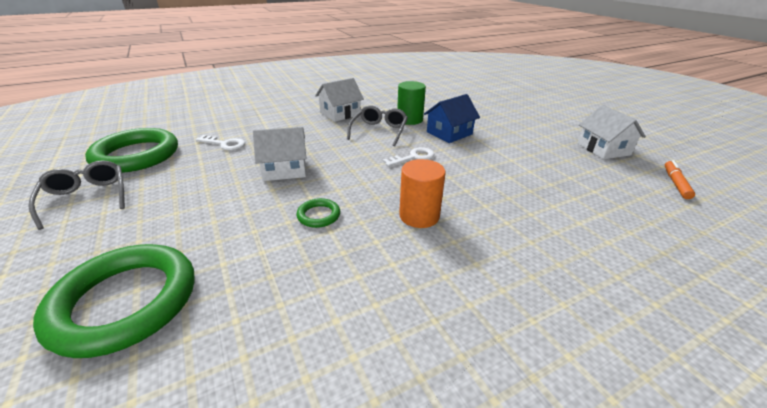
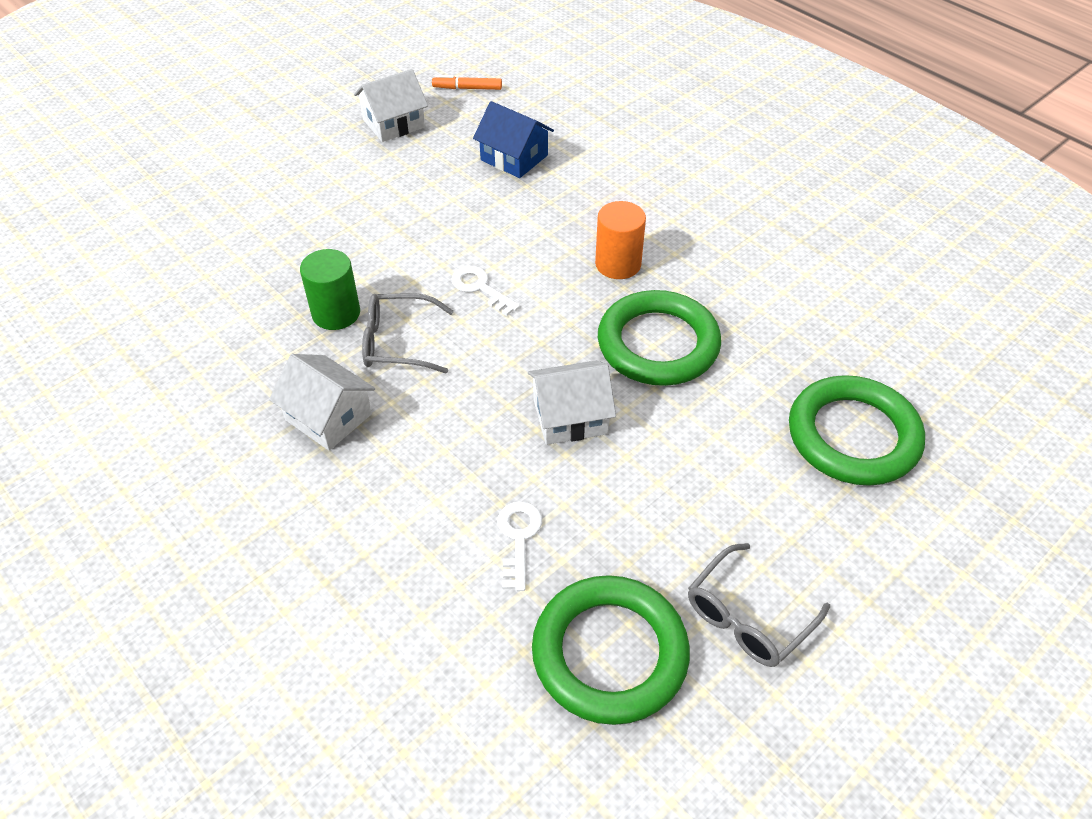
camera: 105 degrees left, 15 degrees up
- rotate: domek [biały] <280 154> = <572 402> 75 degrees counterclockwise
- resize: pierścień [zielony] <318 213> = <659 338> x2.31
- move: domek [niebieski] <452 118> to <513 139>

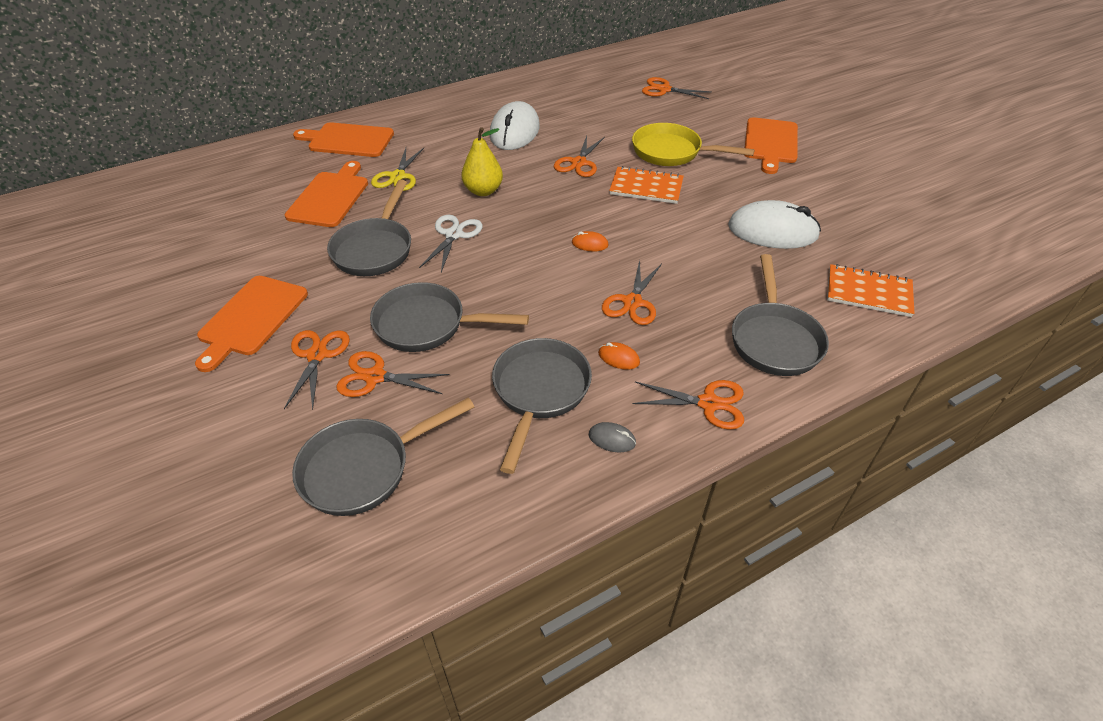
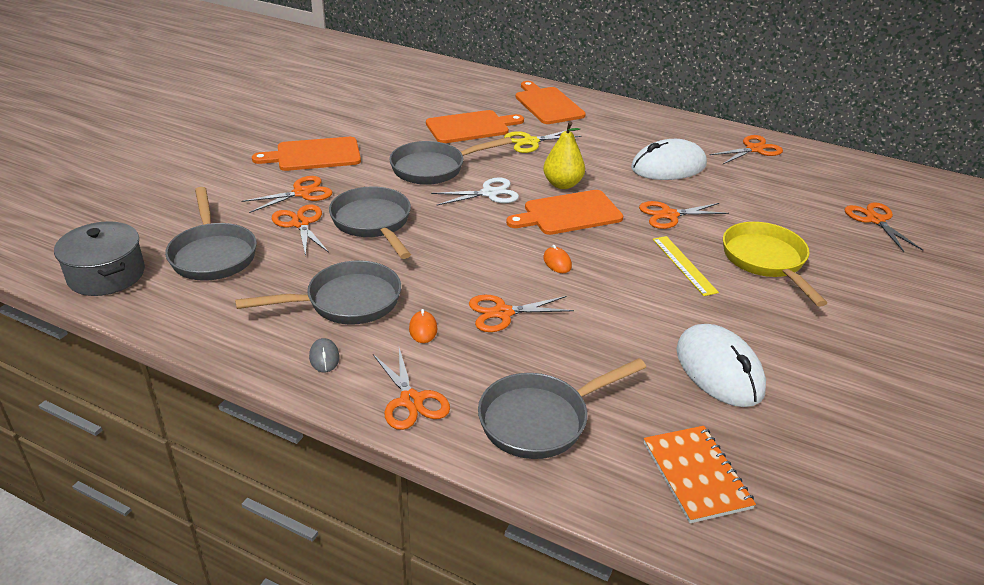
camera: 55 degrees right, 10 degrees down
- rotate: patelnia [szary] <383 456> = <211 234> 135 degrees counterclockwise
- replace: zeszyt [pomarańczowy] <646 185> to linijka [żółty] <686 266>
- move: deska do krojenia [pomarańczowy] <771 145> to <564 212>
- insert: garnek [szary] <99 258>
- insert: nożyczki [pomarańczowy] <746 149>

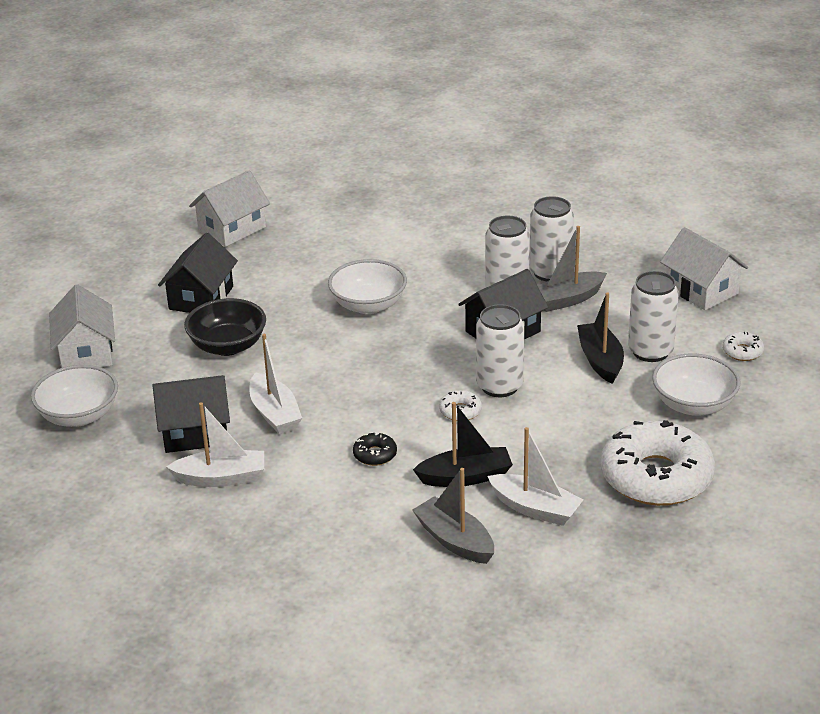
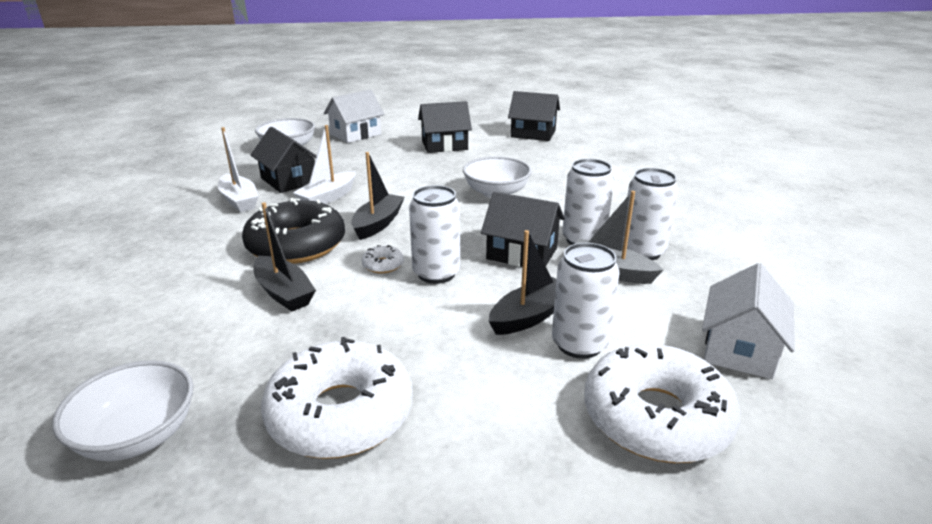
camera: 60 degrees right, 5 degrees down
- delete: miska [czarny] <225 327>
- recolor: domek [biały] <229 209> to domek [czarny] <534 116>
- resize: donut [czarny] <375 449> = <293 231> x2.49
- delete: łódka [szary] <453 516>
- delete: łódka [biały] <536 476>
- move: miska [biały] <696 384> to <123 410>
- resize: donut [biały] <743 346> = <663 403> x2.49
- insert: łódka [czarny] <378 196>

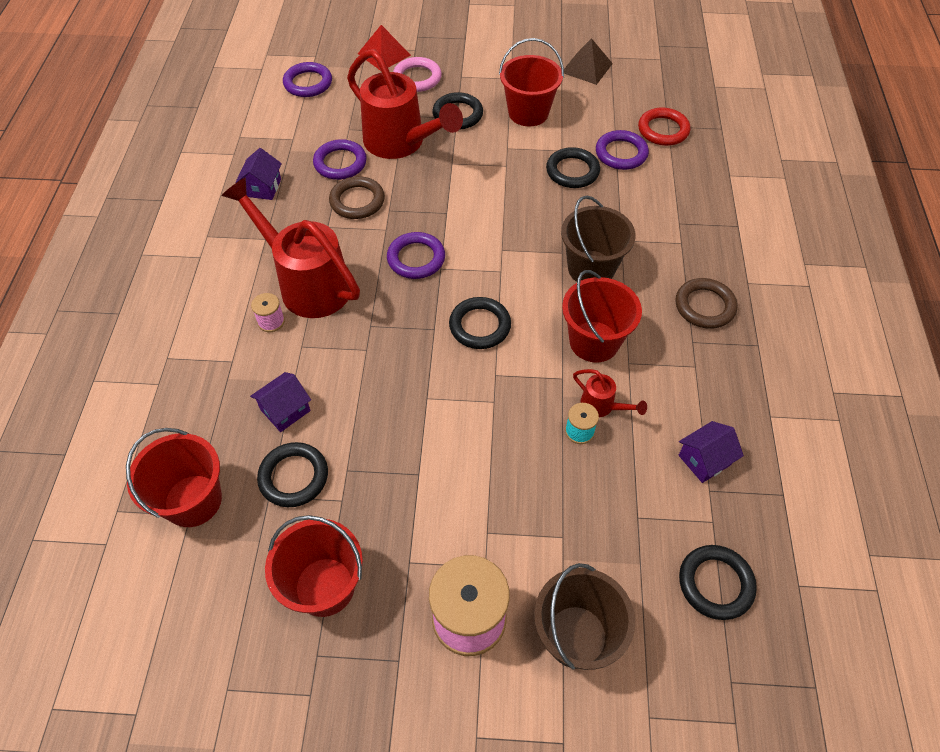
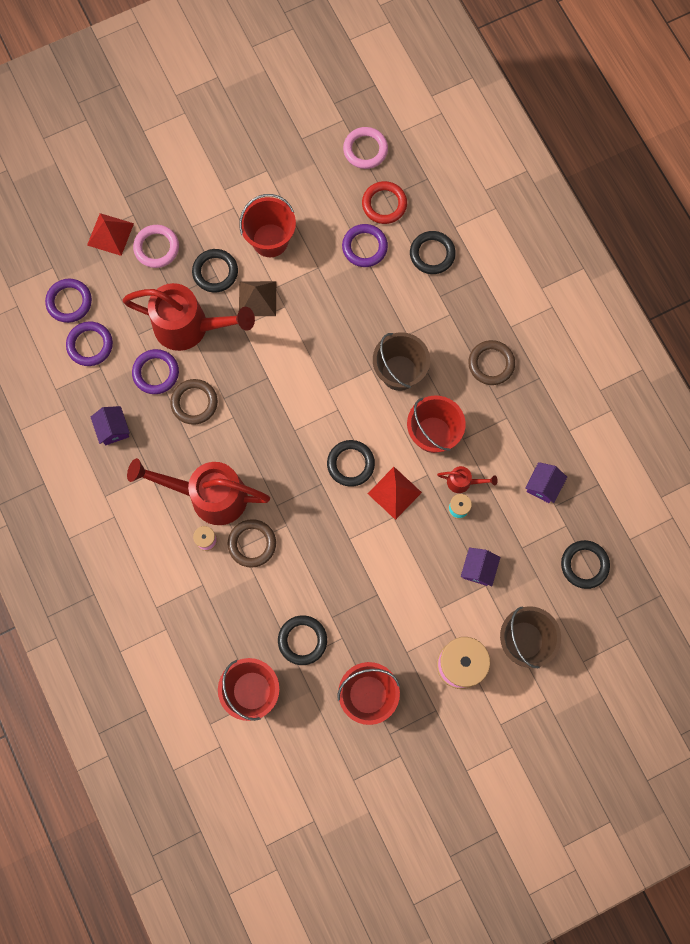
camera: 30 degrees left, 20 degrees up
- move: domek [fioletowy] <280 402> to <481 567>
- move: pierścień [fioletowy] <416 255> to <89 344>
- move: pierścień [czarny] <573 167> to <433 252>
- move: piramida [brązowy] <588 61> to <257 298>
- insert: pierścień [brązowy] <252 543>
- insert: pierścień [różowy] <365 148>
- insert: piramida [czerwony] <395 493>

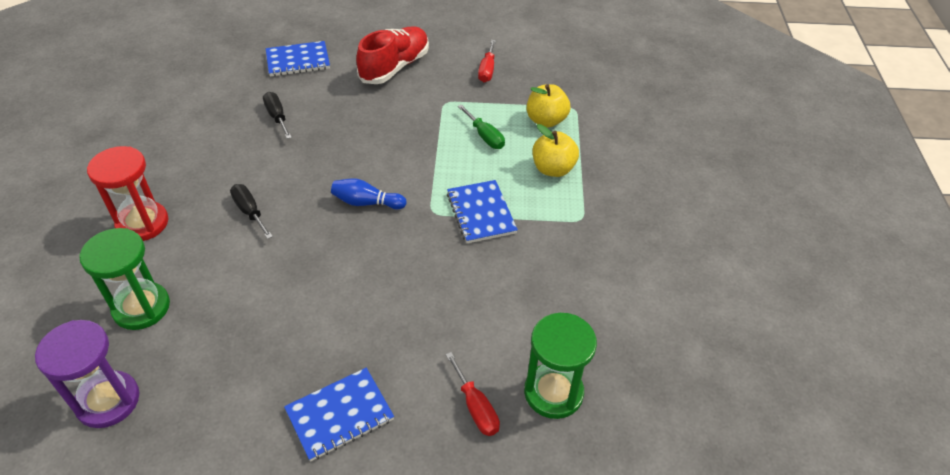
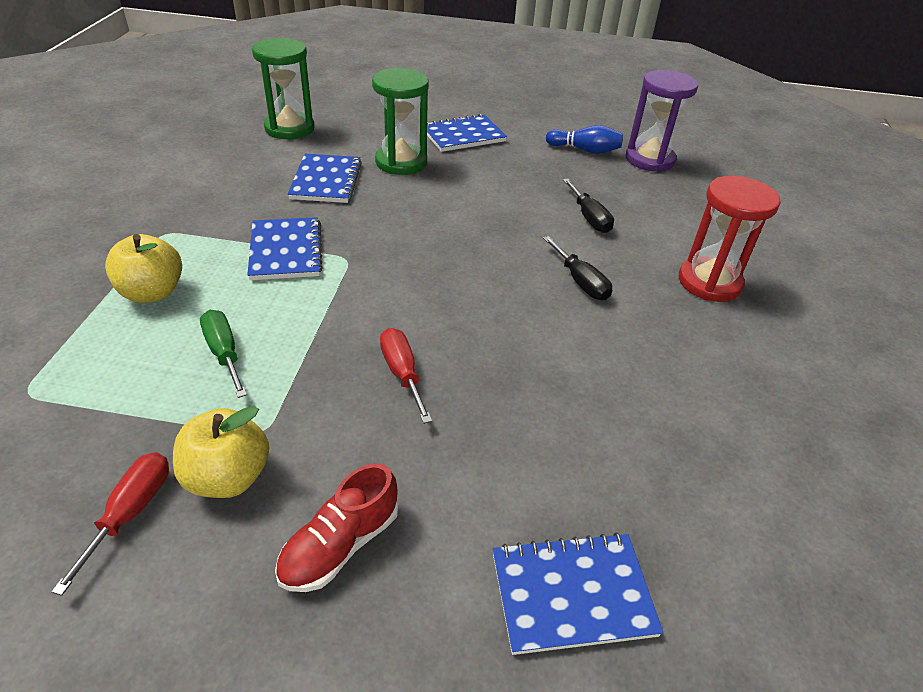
camera: 175 degrees left, 5 degrees down
- move: klepsydra [zielony] <124 279> to <400 121>
- move: śrubokręt [czarny] <277 115> to <588 206>
- move: kręgiel [niebieski] <369 193> to <584 139>
- resize: but [czerwony] <392 55> = <337 527> x0.64
- move: śrubokręt [czerwony] <473 394> to <406 376>
- move: jabłko [żółty] <548 106> to <221 452>
- insert: zeszyt [niebieski] <325 178>

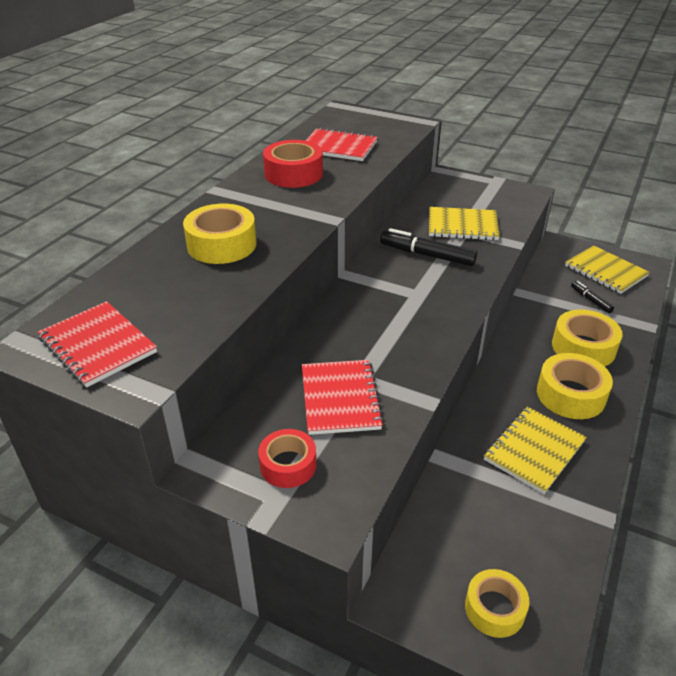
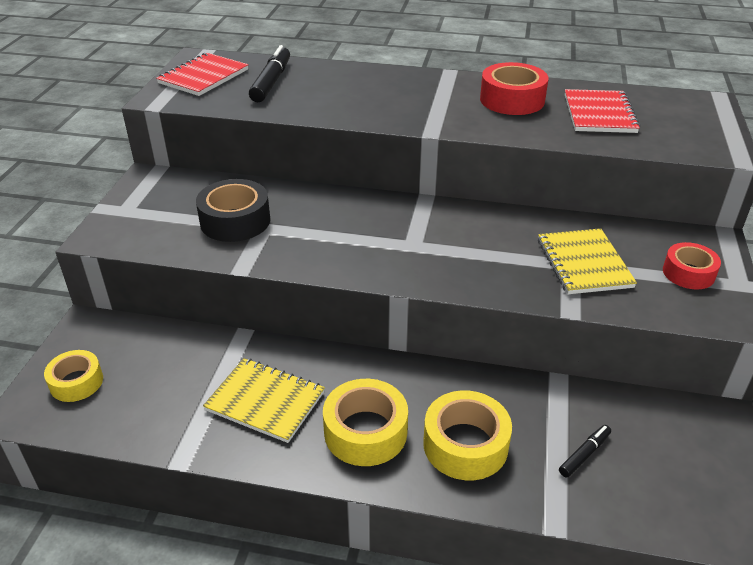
camera: 75 degrees right, 0 degrees up
- delete: taśma klejąca [żółty] <220 234>
- move: taśma klejąca [czerwony] <287 458> to <692 266>
- replace: zeszyt [czerwony] <343 397> to taśma klejąca [czarny] <233 210>
- move: flamaster [czarny] <428 247> to <269 73>
- delete: zeszyt [żółty] <607 269>

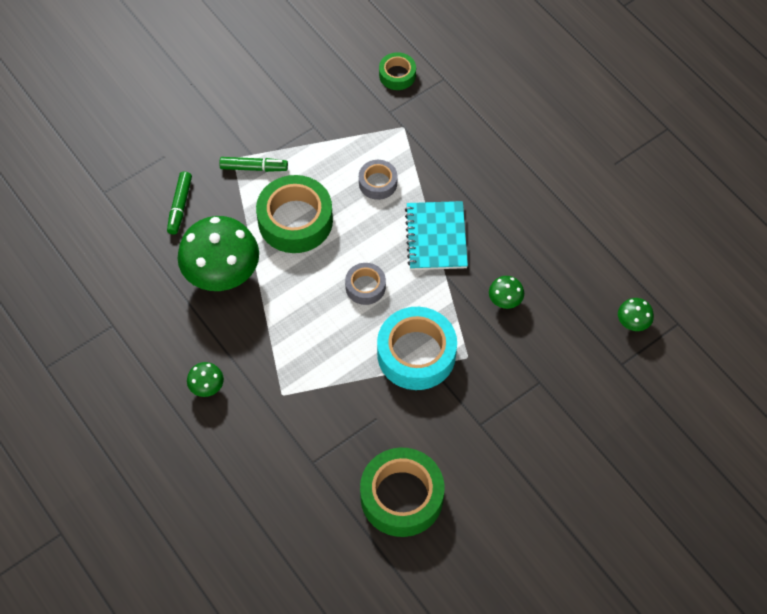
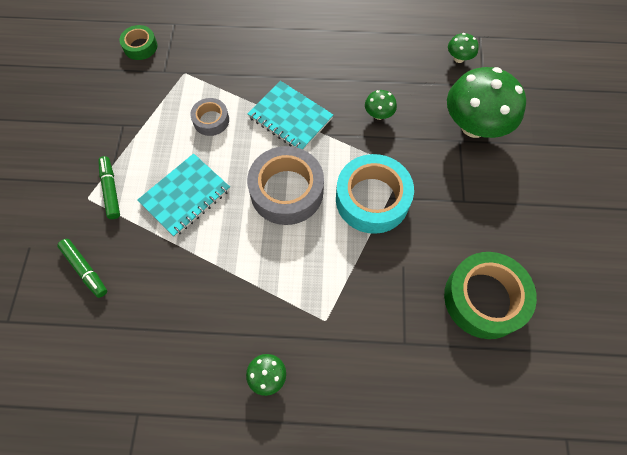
camera: 50 degrees left, 5 degrees up
- move: grzyb [zielony] <218 253> to <486 102>
- rotate: flamaster [zielony] <253 164> = <109 187> 60 degrees counterclockwise
- replace: taśma klejąca [zielony] <294 214> to zeszyt [turkusowy] <183 195>
- resize: taśma klejąca [szary] <365 284> = <285 185> x1.91

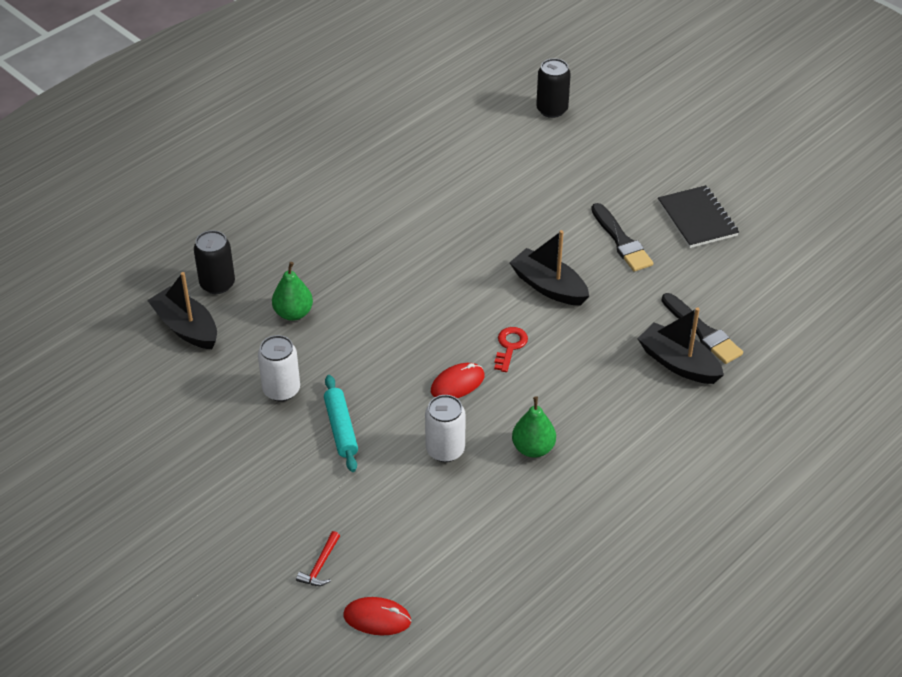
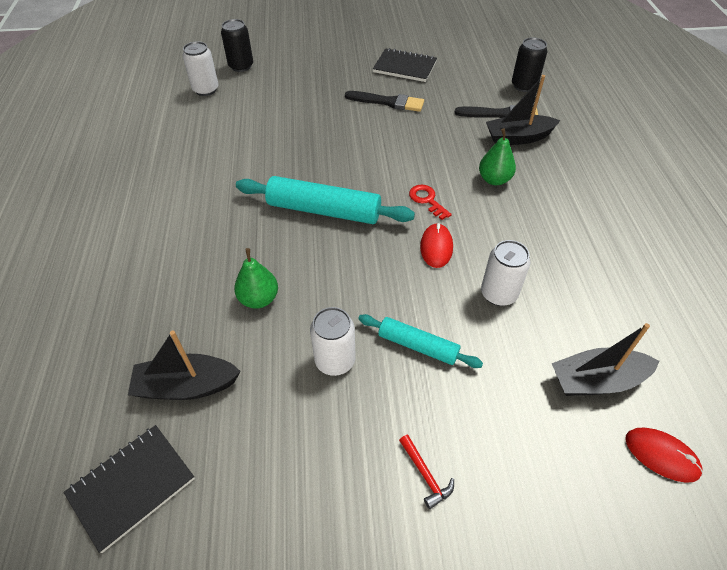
camera: 50 degrees left, 5 degrees up
- move: puszka [czarny] <214 262> to <529 64>
- move: młotek [czerwony] <318 558> to <426 472>
- rotate: myszka [czerwony] <377 616> = <664 455> 75 degrees clockwise
- move: łódka [czarny] <549 267> to <605 359>
- move: gruszka [zielony] <534 427> to <497 156>
- insert: zeszyt [czarny] <129 489>
- insert: puszka [biały] <200 68>
- insert: wałek do ciasta [turkusowy] <325 200>

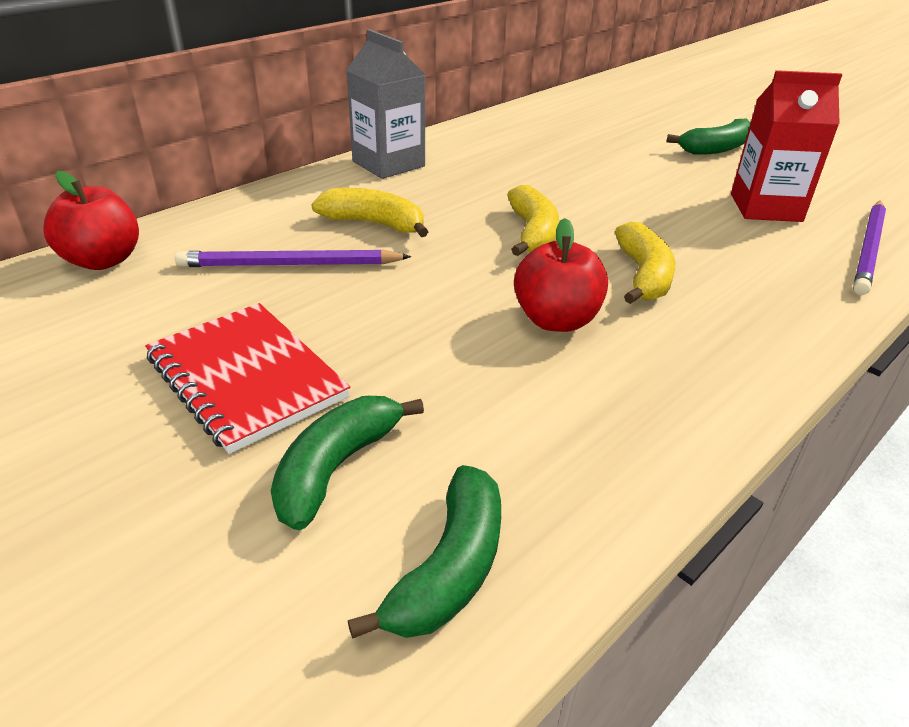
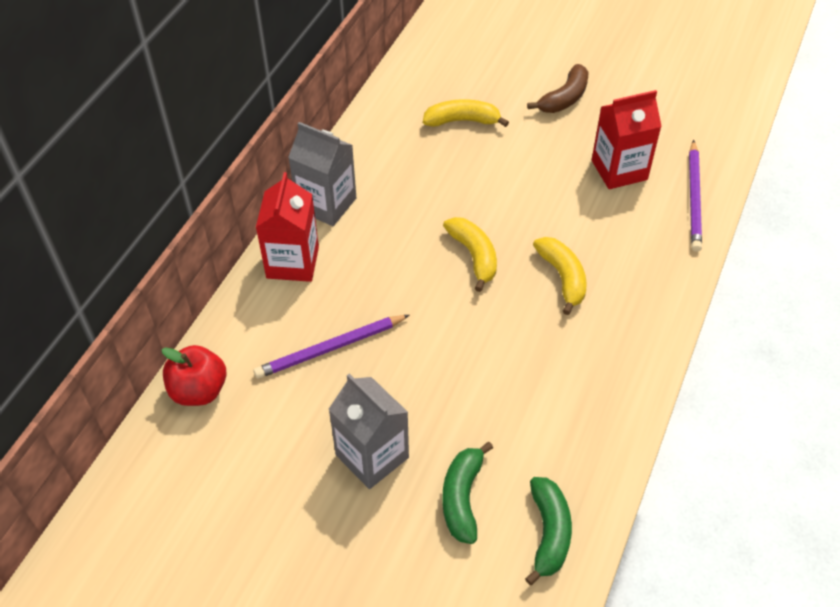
camera: 20 degrees left, 15 degrees up
- replace: zeszyt [czerwony] <247 378> to karton mleka [szary] <369 431>
- move: banan [żółty] <370 212> to <466 113>
- delete: jabłko [czerwony] <561 275>
- recolor: banan [zielony] <708 136> to banan [brązowy] <558 88>
- insert: karton mleka [czerwony] <287 227>

